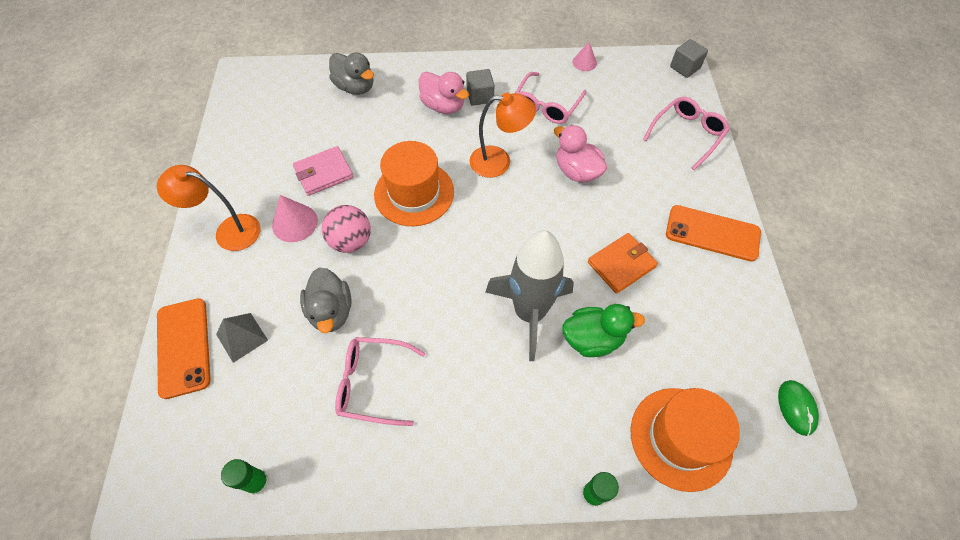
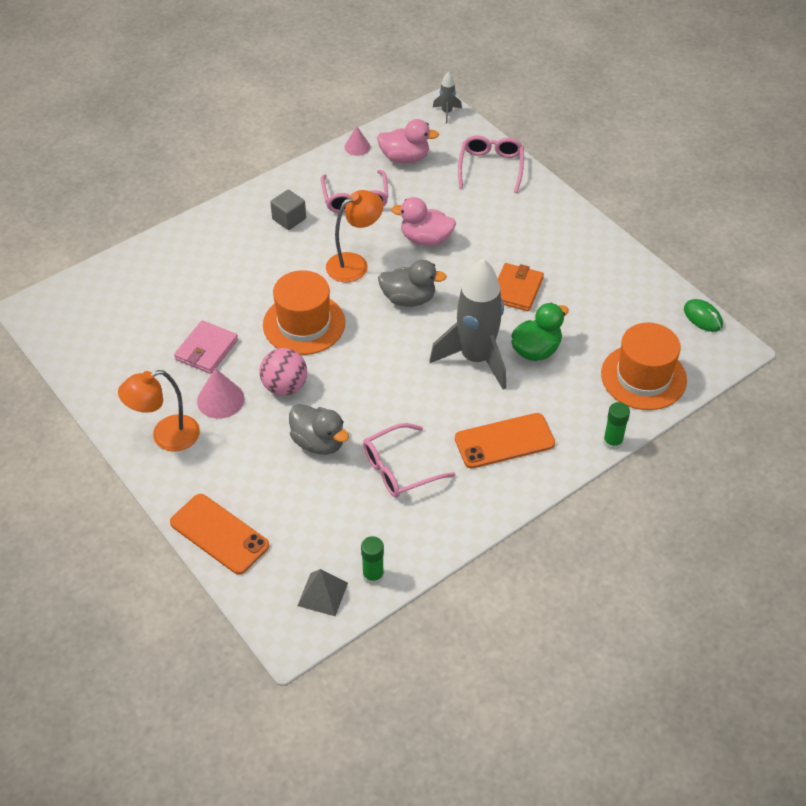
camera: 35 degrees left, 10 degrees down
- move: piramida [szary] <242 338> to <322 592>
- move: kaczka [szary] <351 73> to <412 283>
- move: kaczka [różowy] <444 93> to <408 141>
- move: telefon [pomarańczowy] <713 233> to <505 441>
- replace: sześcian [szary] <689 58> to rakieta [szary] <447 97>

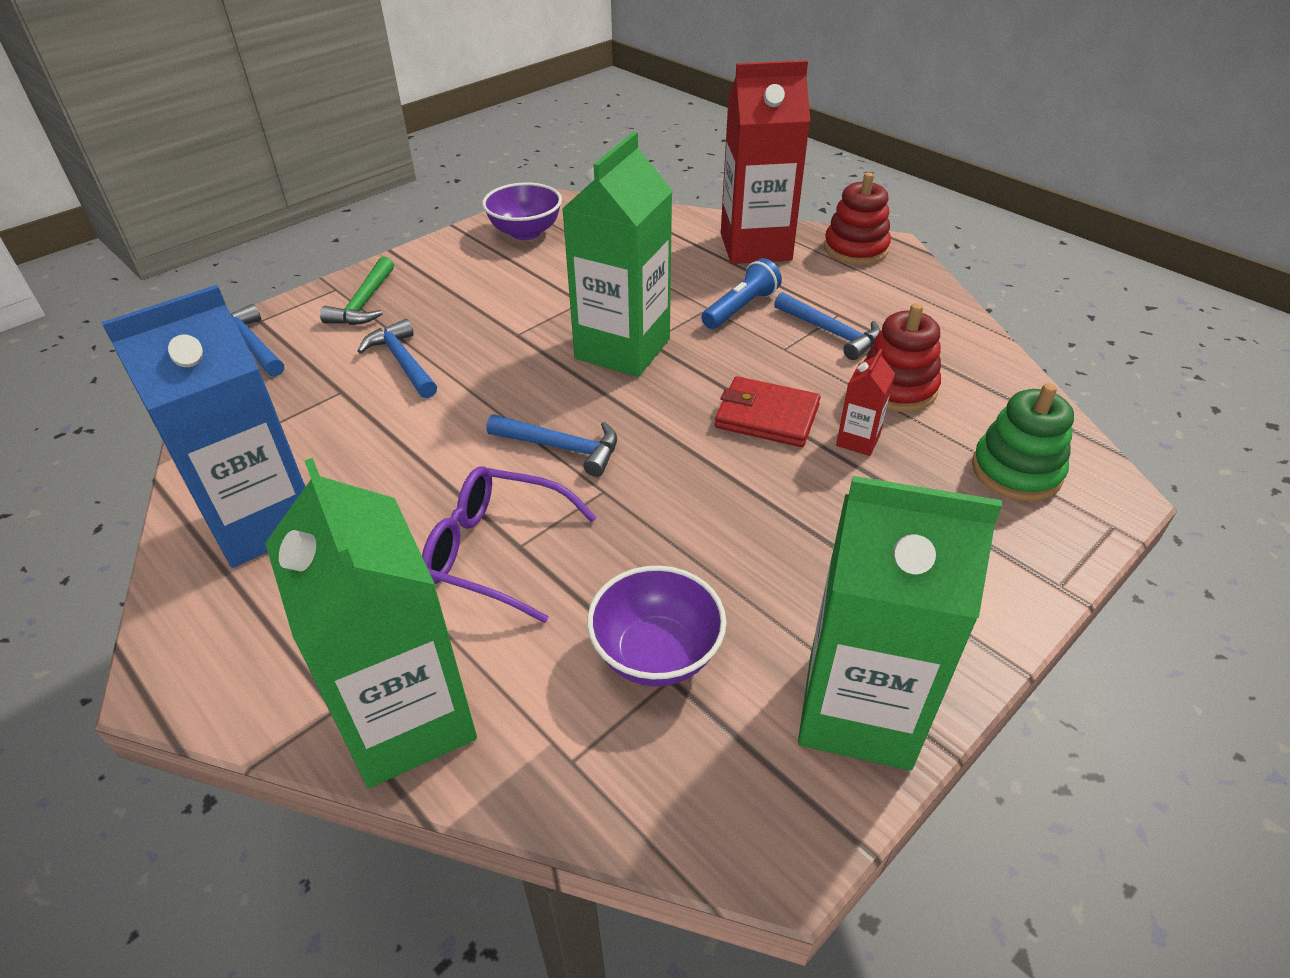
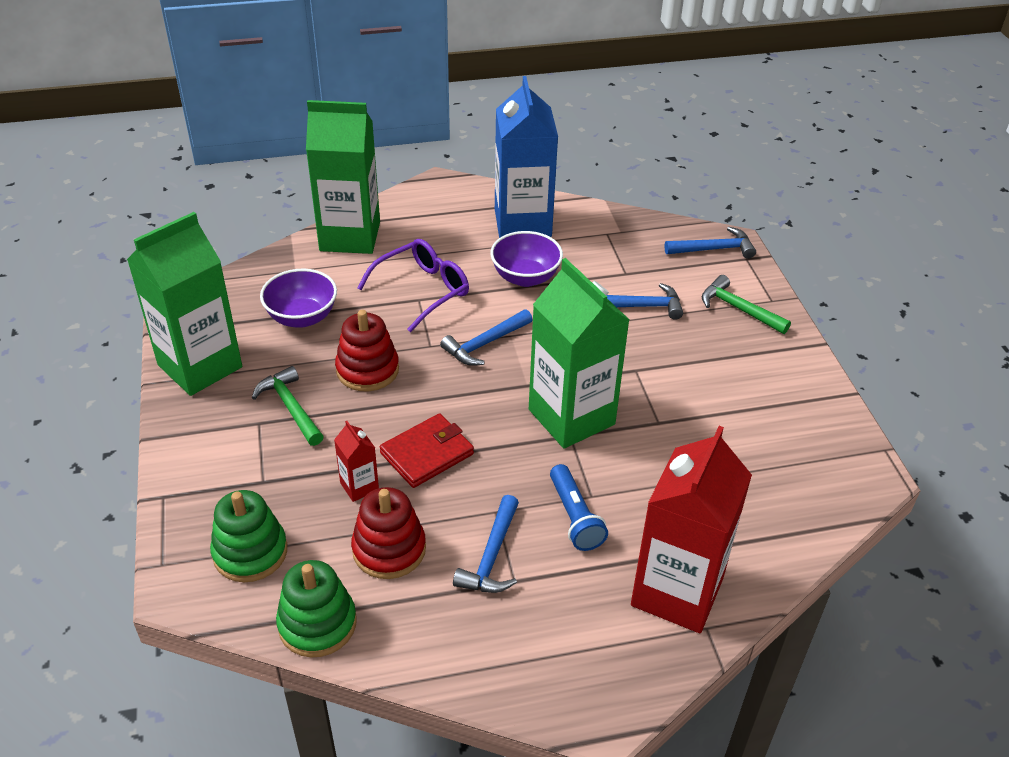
camera: 120 degrees right, 0 degrees up
- move: miska [fioletowy] <522 211> to <526 259>
- rotate: młotek [niebieski] <827 326> = <486 544> 60 degrees counterclockwise
- move: zabawka nakładanka [czerwony] <857 218> to <367 350>
- insert: młotek [zielony] <288 406>
- insert: zabawka nakładanka [zielony] <316 608>

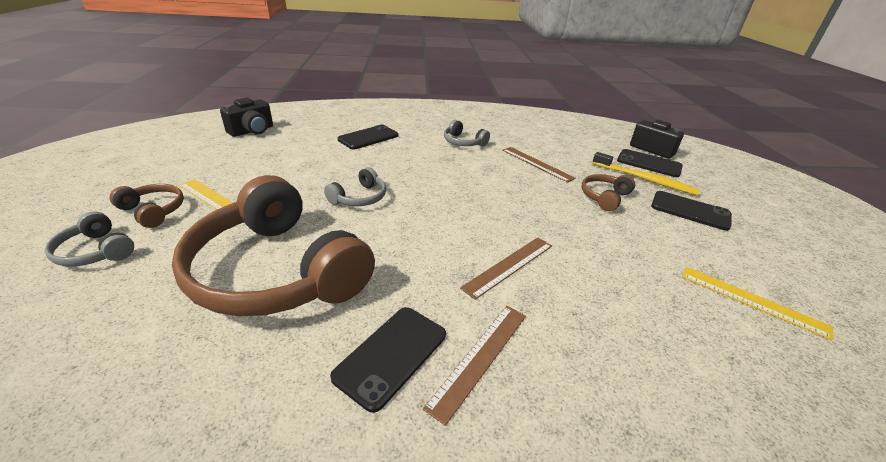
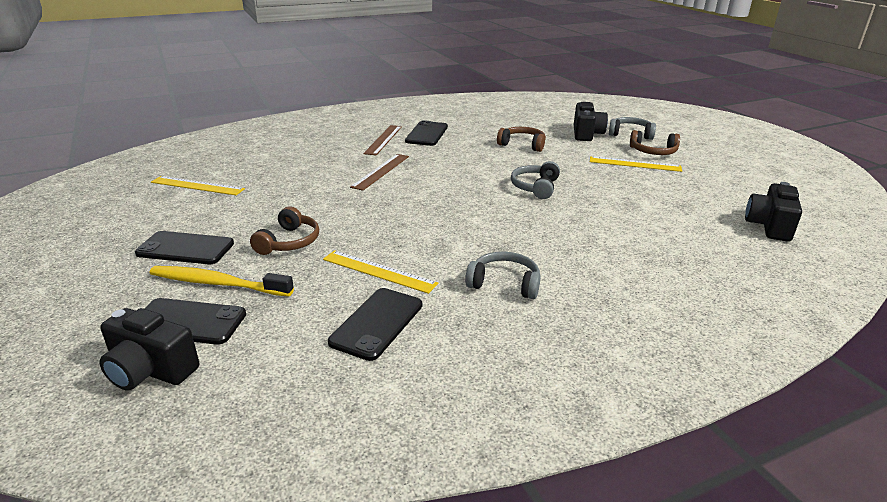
camera: 160 degrees right, 5 degrees down
- resize: słuchawki [brązowy] <273 245> = <521 139> x0.42
- move: telefon [czarny] <368 136> to <375 324>
- recolor: linijka [brązowy] <539 165> to linijka [żółty] <380 272>
- insert: aparat fotograficzny [czarny] <591 121>

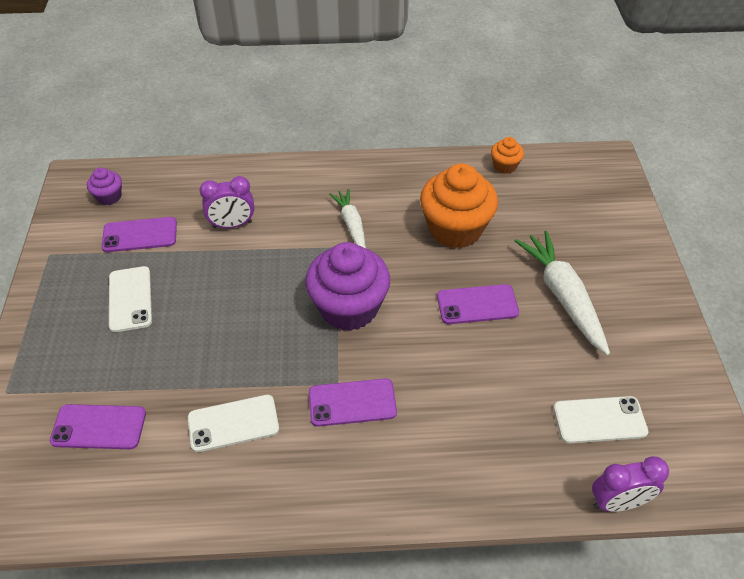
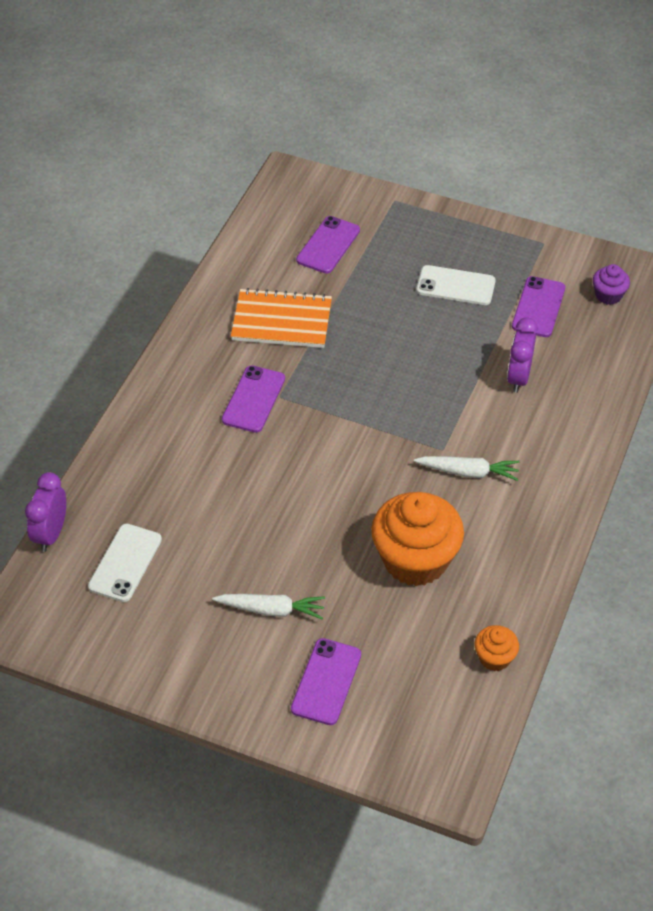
camera: 115 degrees right, 0 degrees up
- replace: telefon [biały] <233 423> to zeszyt [pomarańczowy] <281 318>
- delete: muffinka [fioletowy] <347 286>
- move: telefon [fioletowy] <478 304> to <326 681>
- resize: marchewka [biały] <562 293> = <268 606> x0.62

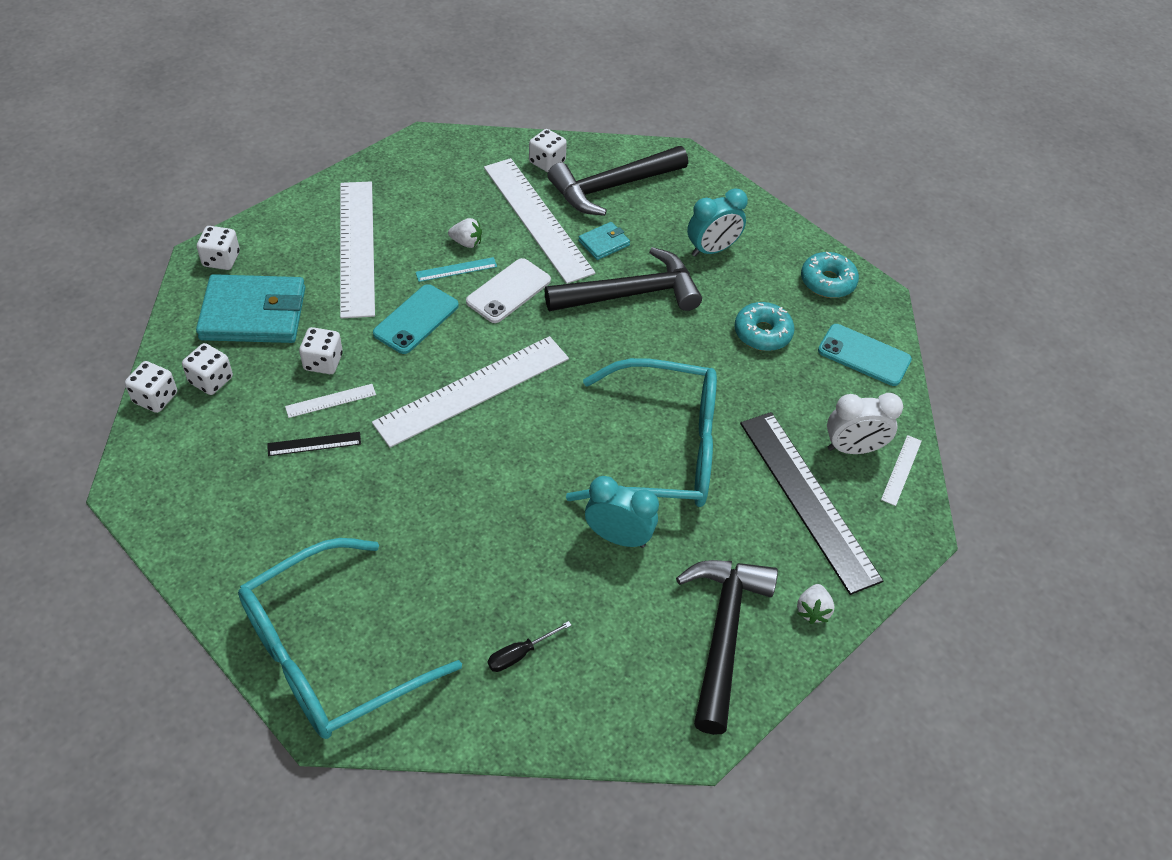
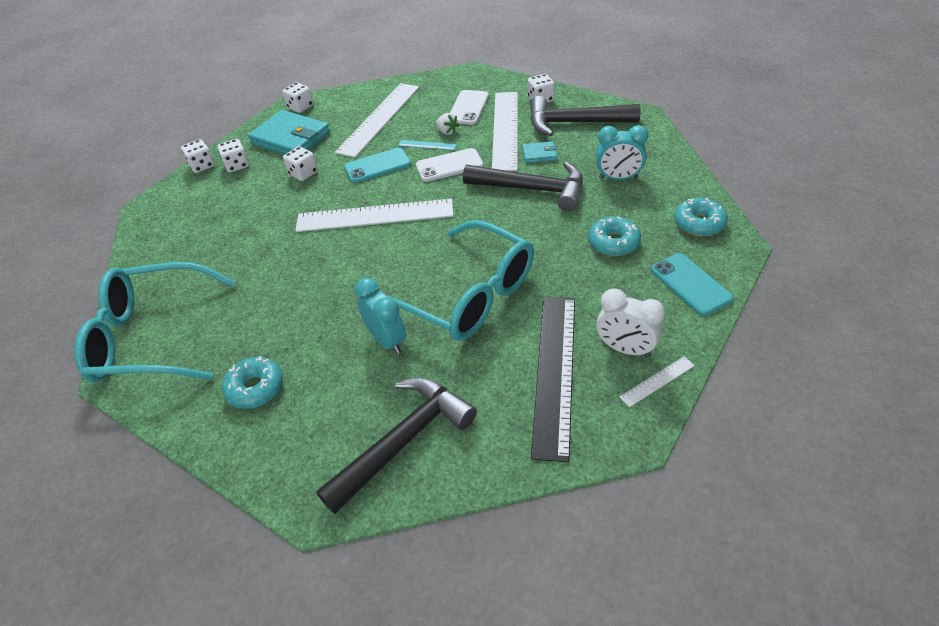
camera: 40 degrees right, 5 degrees down
- delete: linijka [czarny] <314 444>
- delete: linijka [biały] <330 401>
- replace: śrubokręt [czarny] <530 646> to donut [turkusowy] <252 382>
- delete: truskawka [biały] <815 604>
- insert: telefon [biały] <469 107>

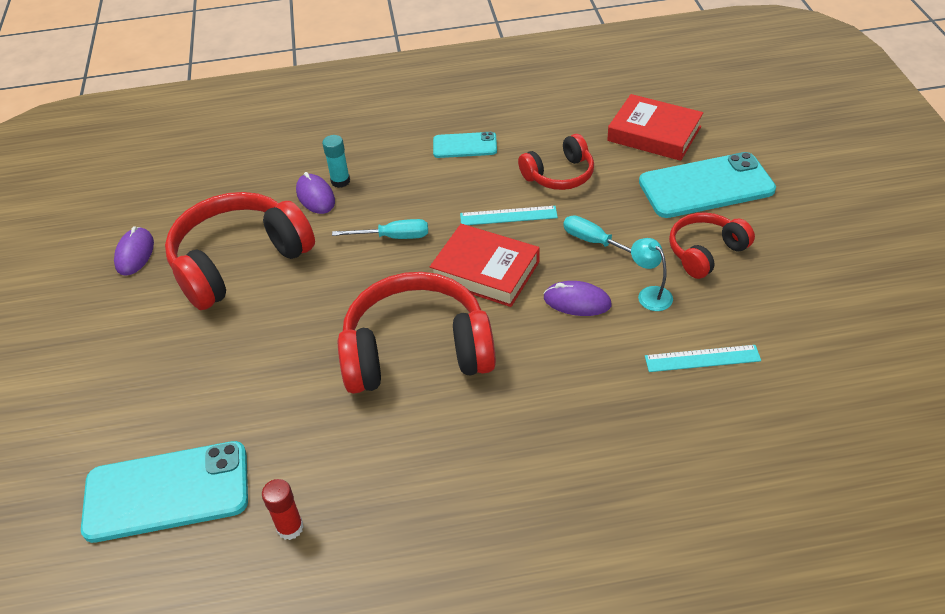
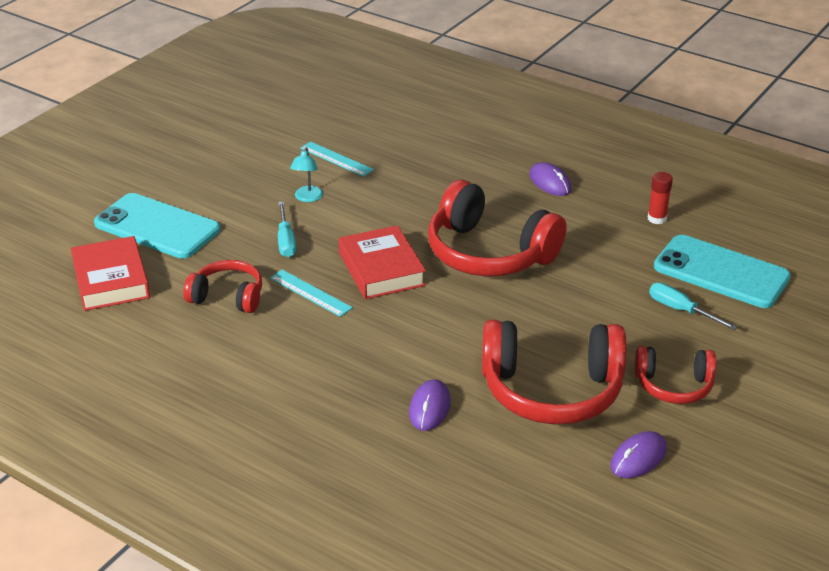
camera: 140 degrees left, 10 degrees down
- delete: klej w sztyfcie [turkusowy] <336 161>
- move: śrubokręt [turkusowy] <380 229> to <693 306>
- delete: telefon [turkusowy] <465 145>
- move: myszka [fioletowy] <577 298> to <550 179>
- move: słuchawki [czerwony] <712 245> to <675 375>

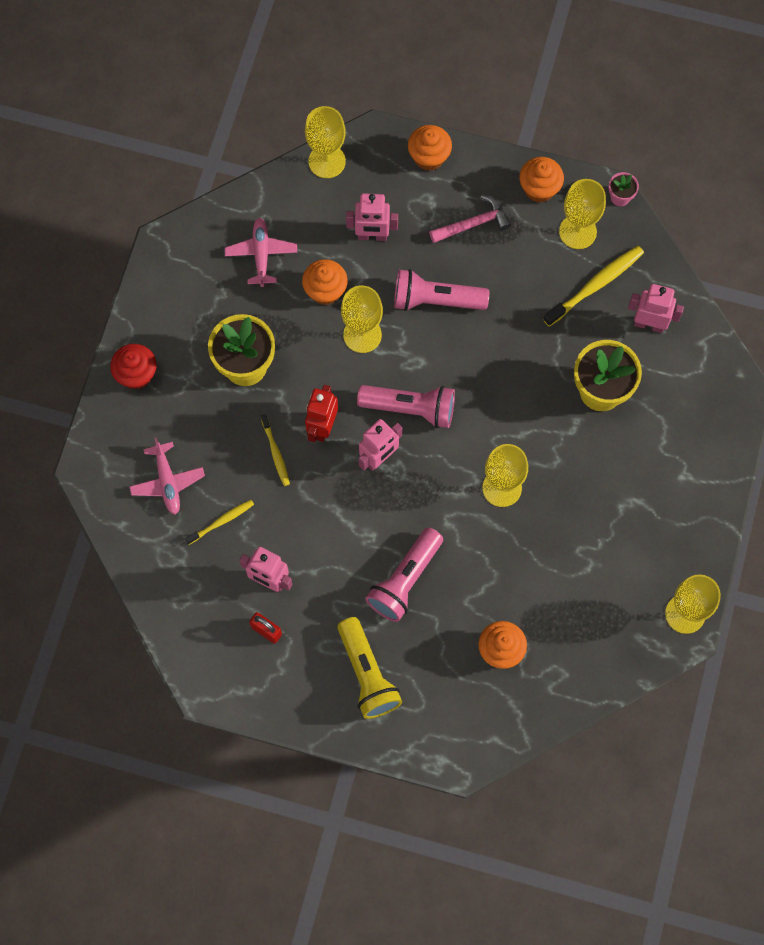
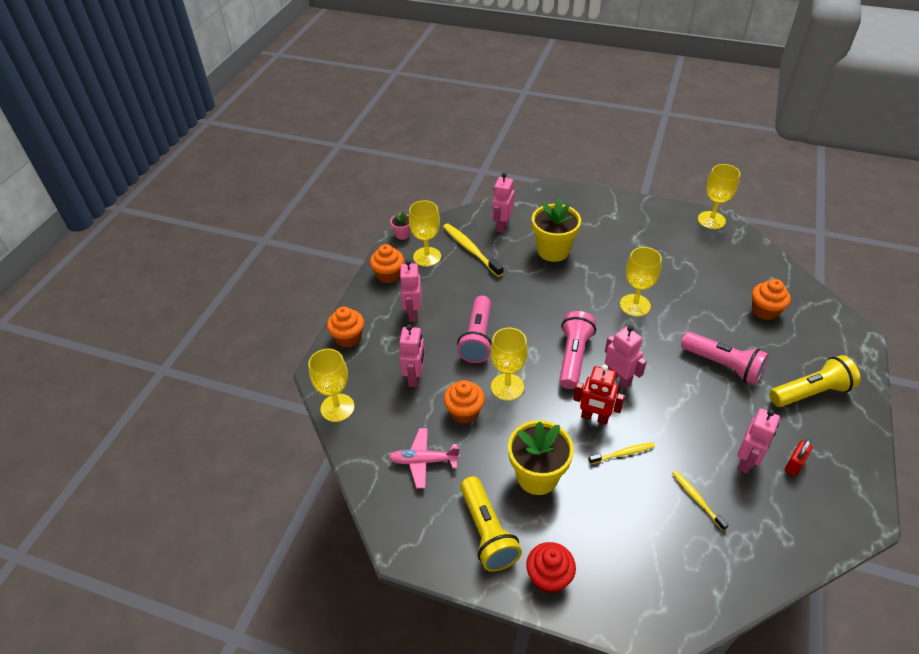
camera: 85 degrees left, 25 degrees down
- delete: samolot [różowy] <167 476>
- replace: młotek [różowy] <470 219> to robot [różowy] <410 291>
- insert: latarka [żółty] <491 524>

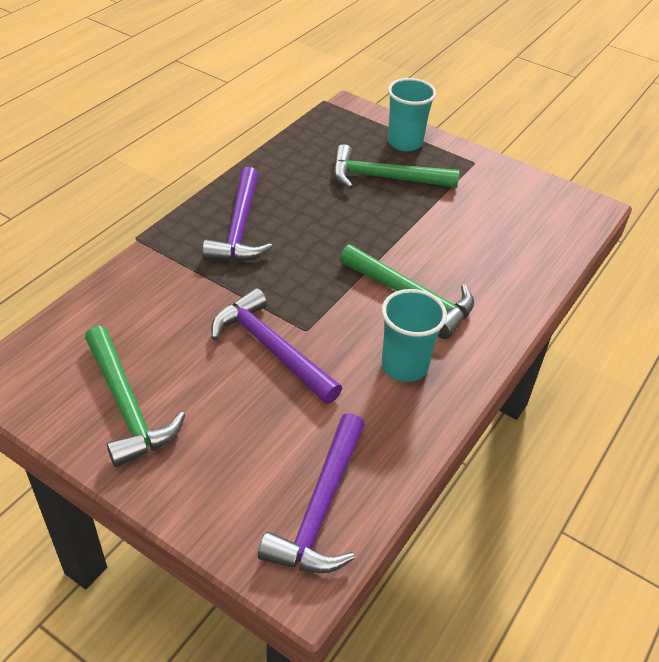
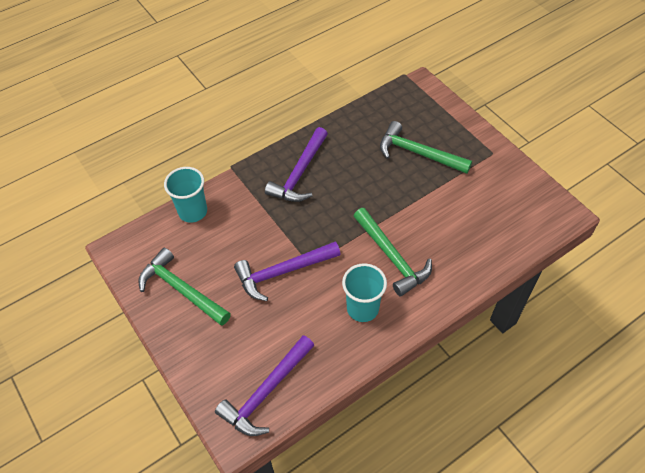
camera: 25 degrees right, 10 degrees up
- rotate: młotek [zielony] <135 396> = <184 287> 135 degrees clockwise
- rotate: młotek [fioletowy] <276 346> = <287 271> 90 degrees counterclockwise
- move: szklanka [turkusowy] <412 114> to <185 195>

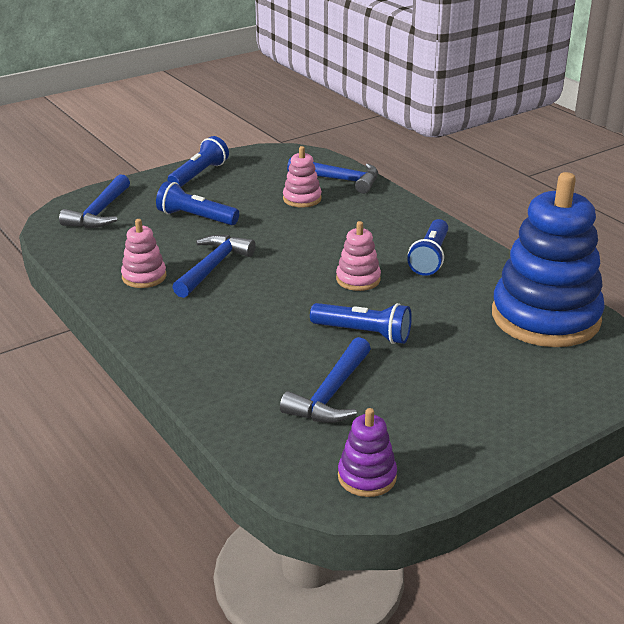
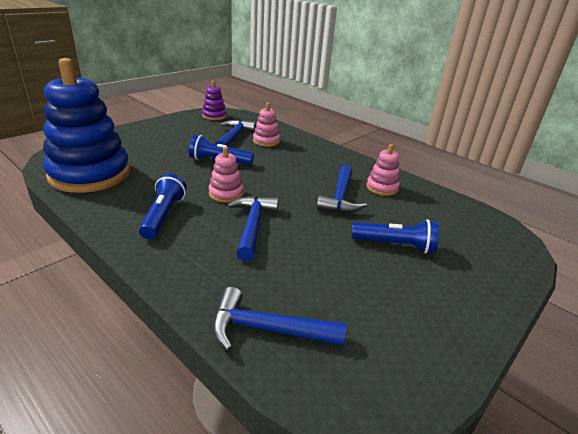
camera: 165 degrees right, 0 degrees up
- move: młotek [niebieski] <94 201> to <253 228>
- delete: latarka [niebieski] <198 161>
- move: zabawka nakładanka [różowy] <302 177> to <266 125>

